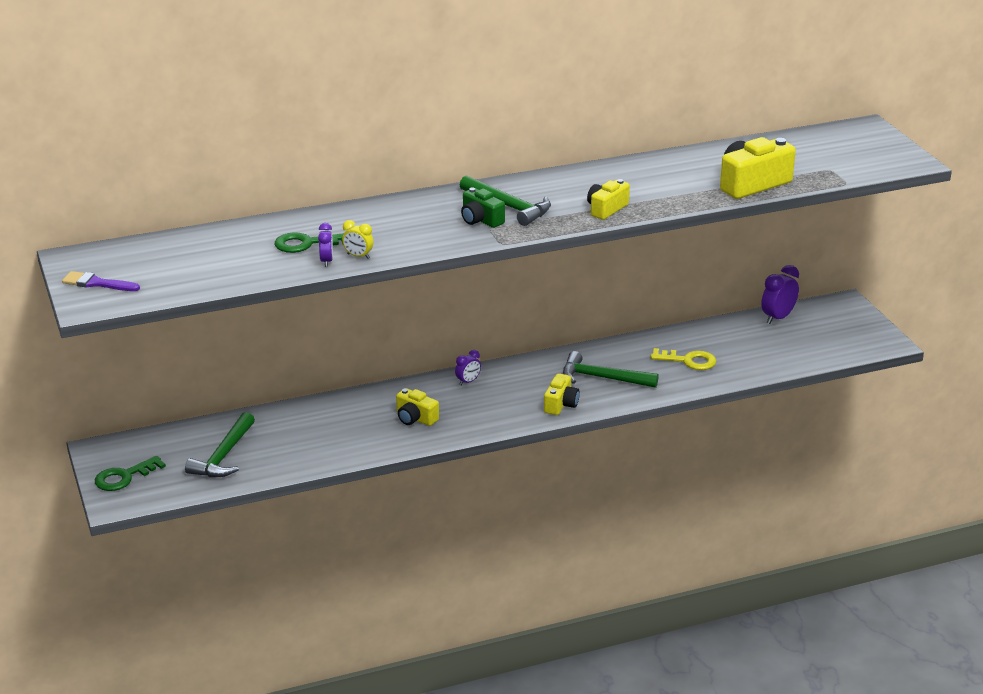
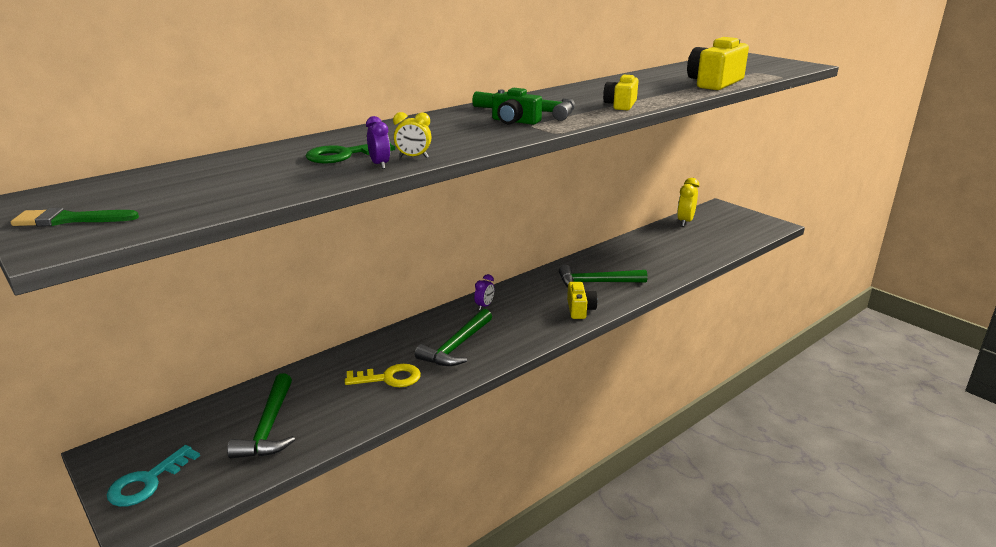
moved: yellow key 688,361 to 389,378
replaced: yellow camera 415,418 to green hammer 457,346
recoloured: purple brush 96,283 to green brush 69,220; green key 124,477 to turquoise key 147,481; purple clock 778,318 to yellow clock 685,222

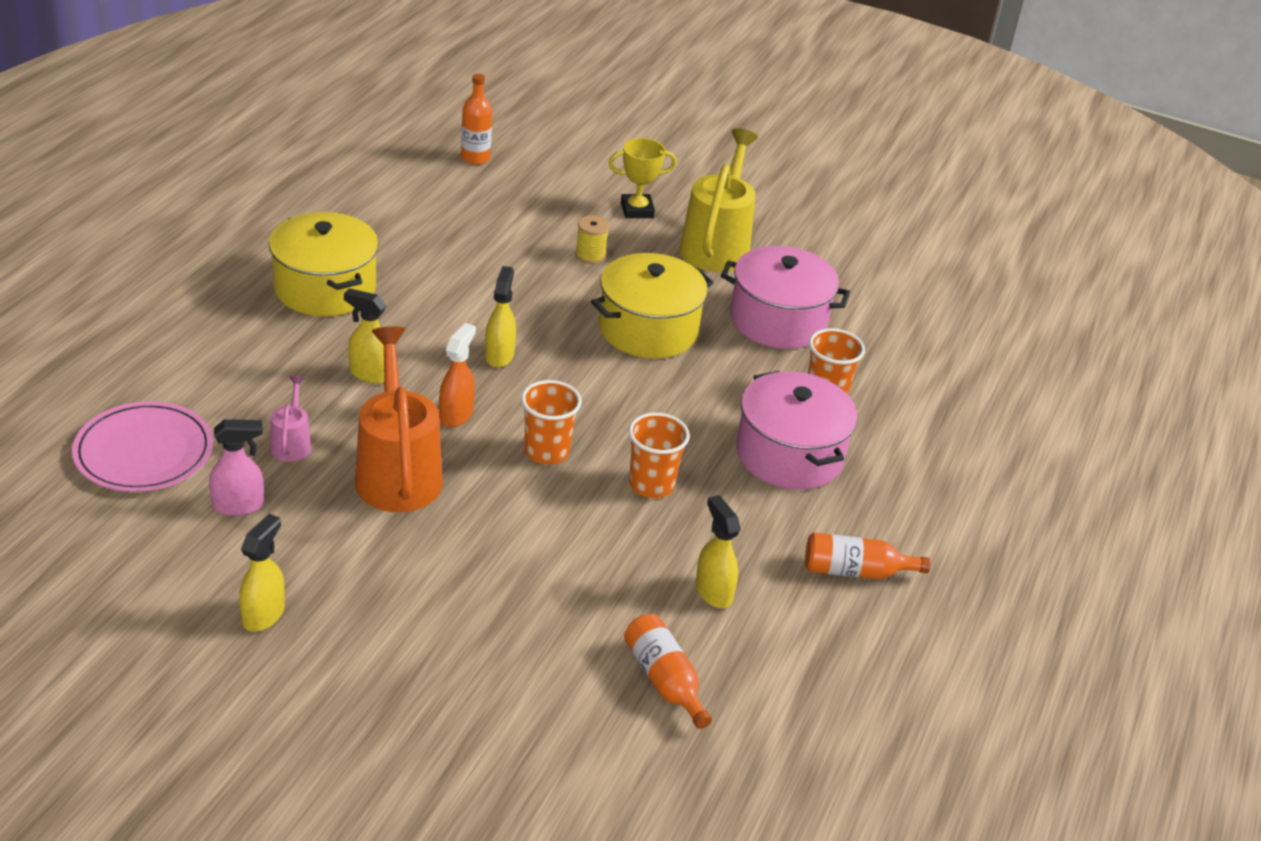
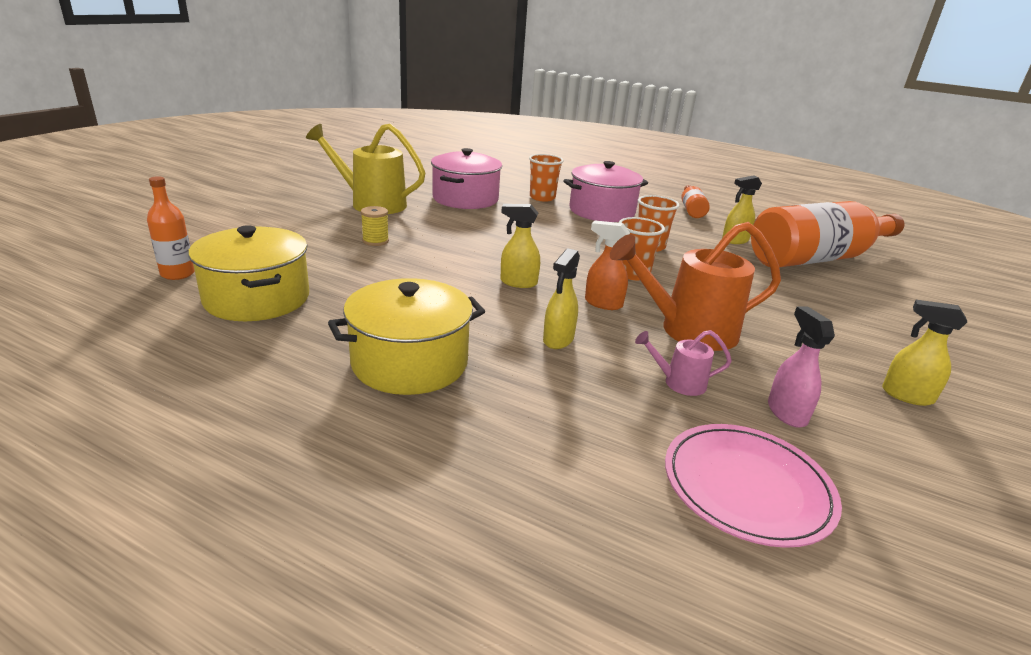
removed: yellow trophy 637,210
moved: yellow pot 648,329 to 257,298
resized: orange bottle 664,680 = 817,258 x2.28

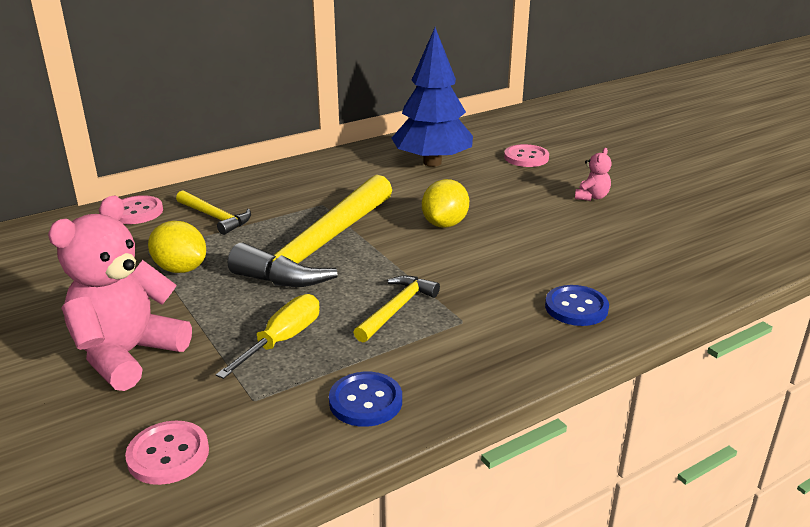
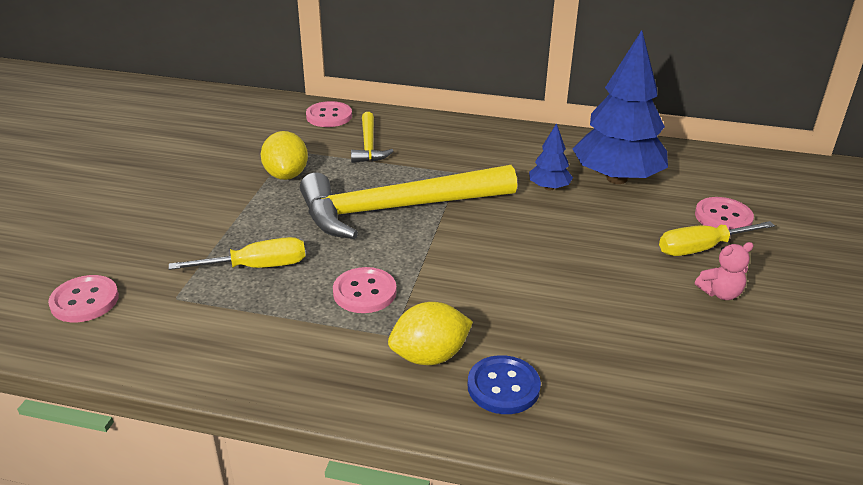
removed: pink teddy bear 127,355; blue button 365,401
added: blue tree 549,187; yellow screwdriver 701,248
moved: yellow lemon 445,224 to 429,356
replaced: yellow hammer 397,309 to pink button 364,292

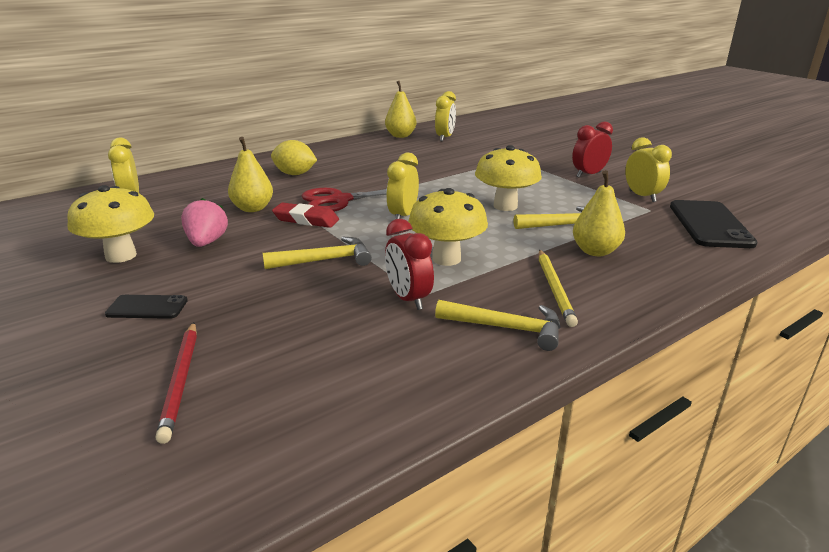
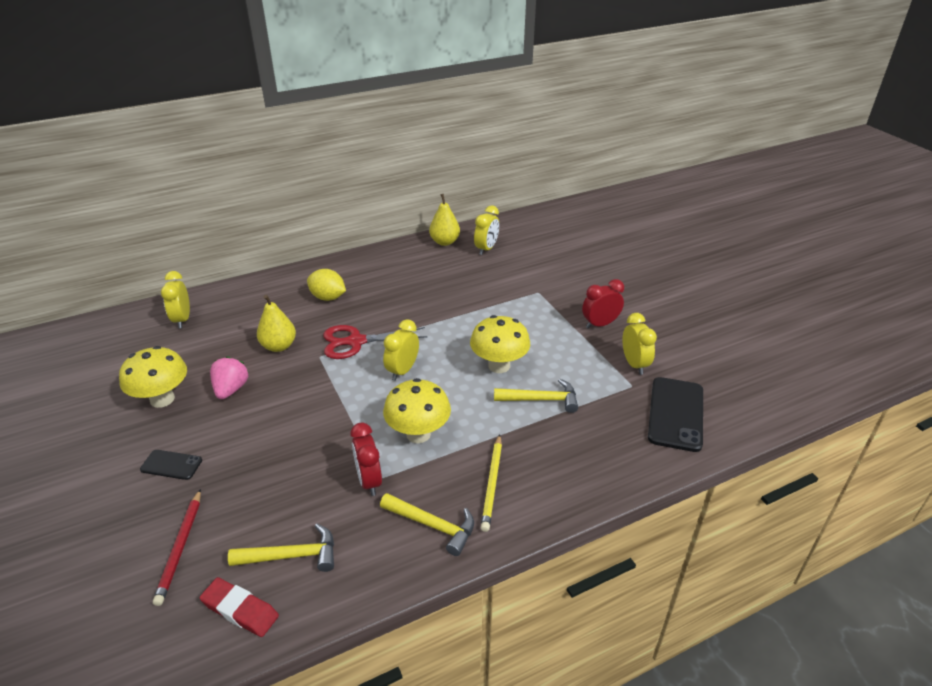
removed: yellow pear 595,251
moved: yellow hammer 325,260 to 292,555; red eraser 306,220 to 240,610

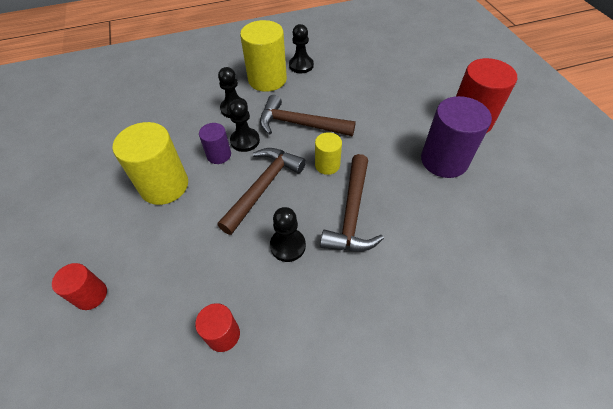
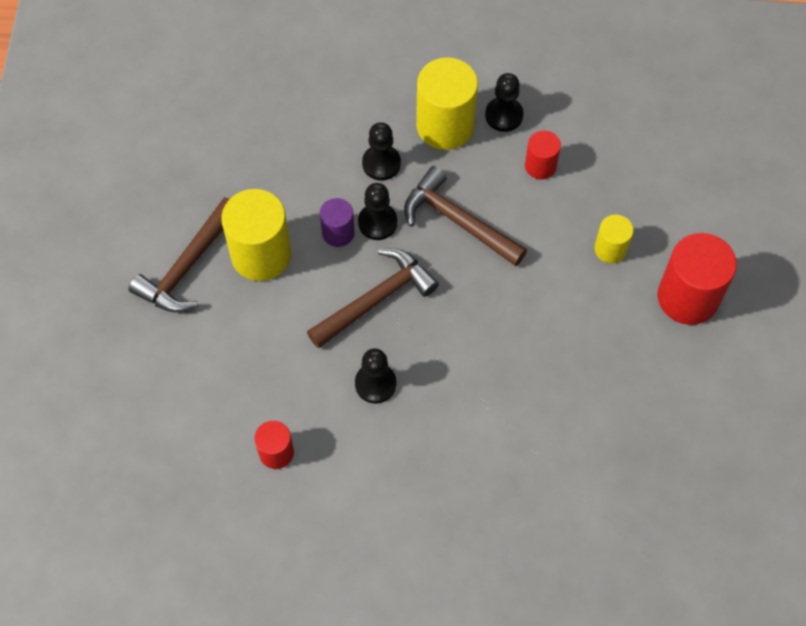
removed: purple cylinder 444,160
moved: red cylinder 91,295 to 540,166; yellow cylinder 327,165 to 610,249; brown hammer 352,213 to 187,266

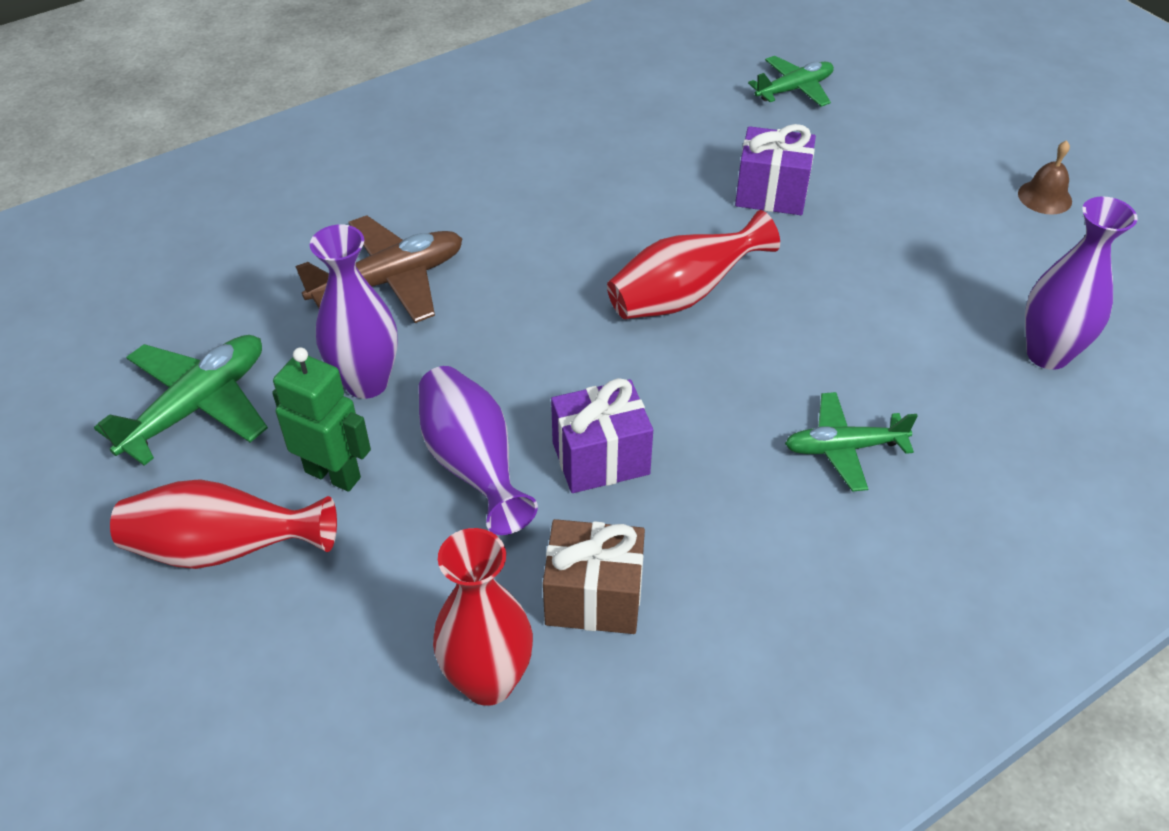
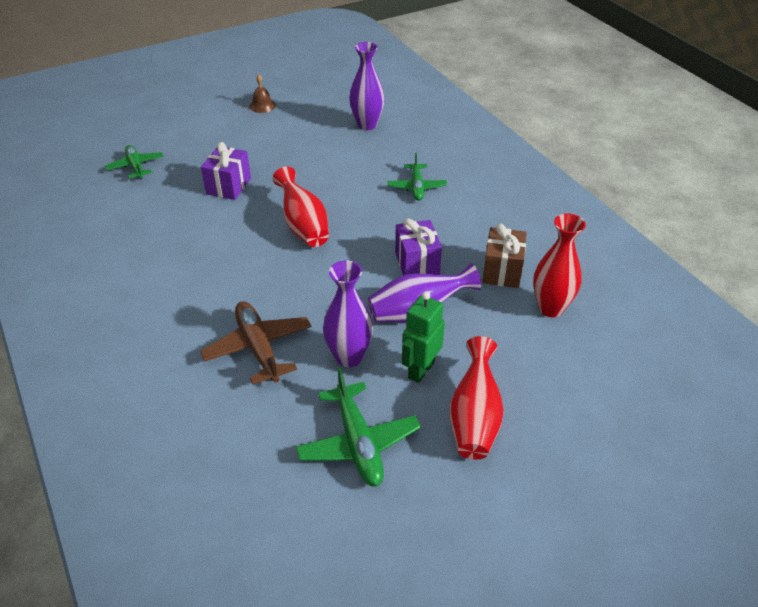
turned: green plane 197,406 = 358,443 150 degrees counterclockwise

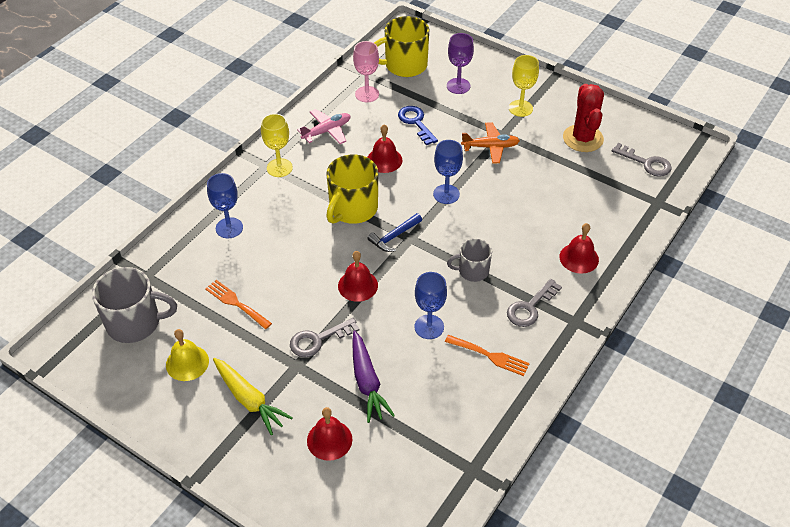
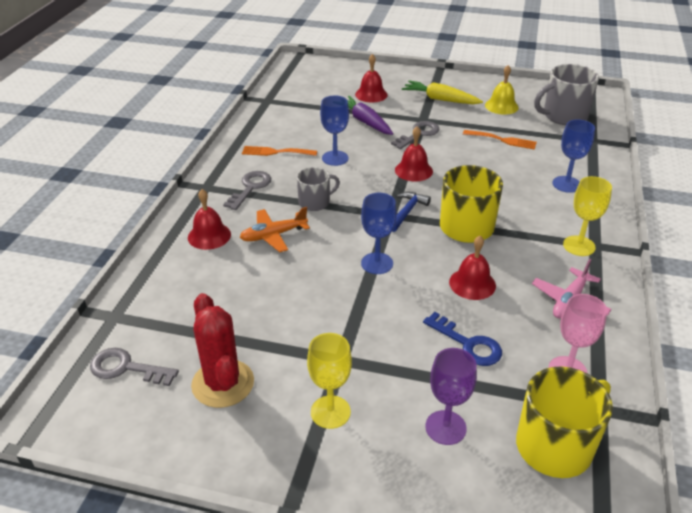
moved: orange plane 490,147 to 273,235

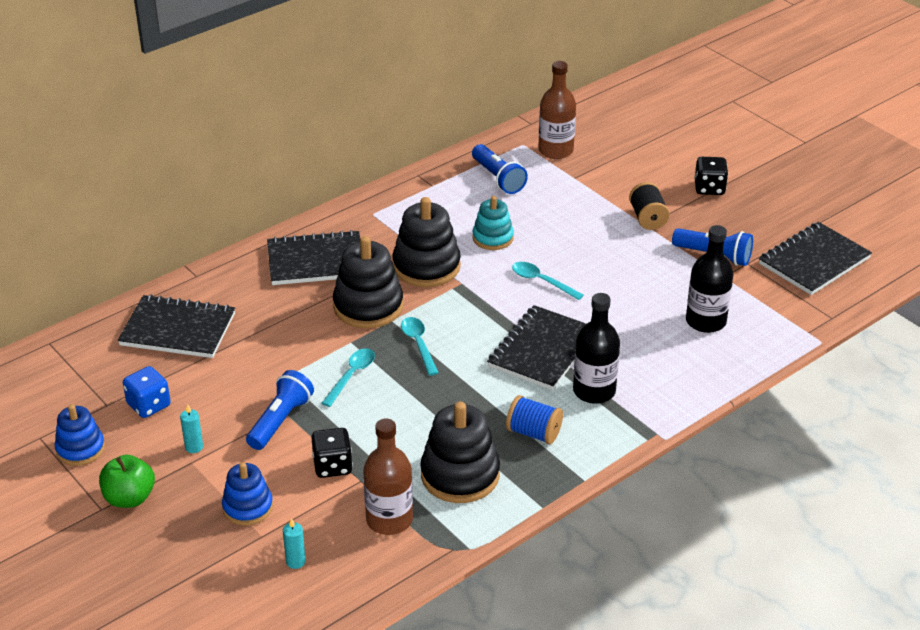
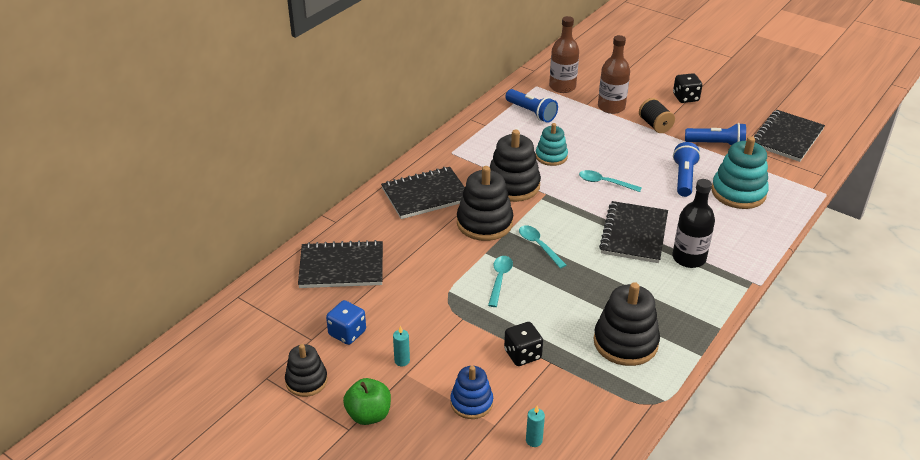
removed: blue spool 533,433
moved: blue flashlight 280,421 to 684,178; brown bottle 389,520 to 611,107
replaced: black bottle 705,321 to turquoise stacking toy 738,192
recoloured: blue stacking toy 80,449 to black stacking toy 306,381

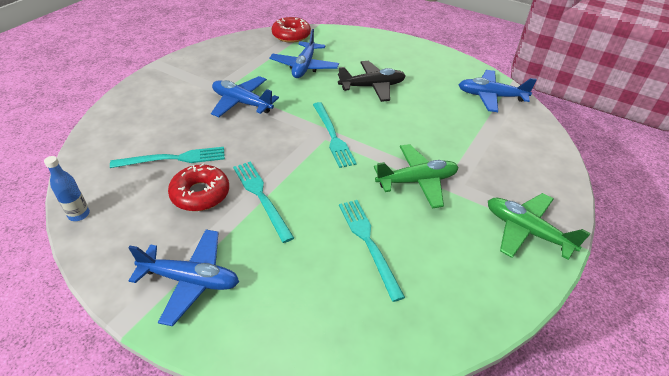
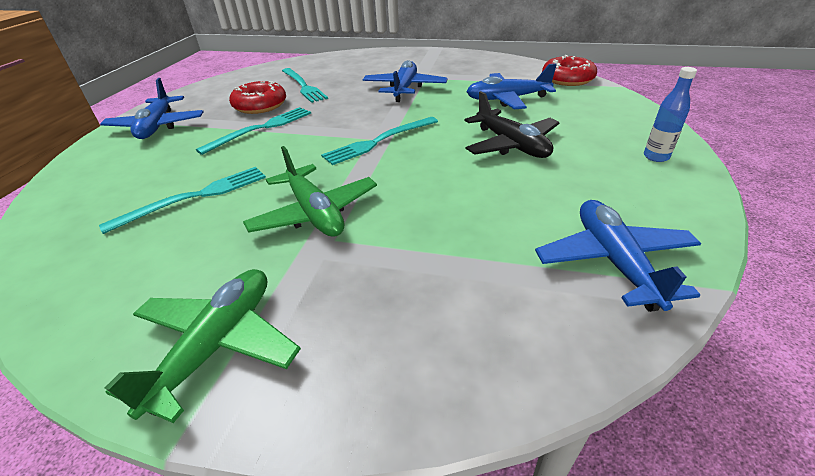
moved: blue bottle 79,214 to 656,157

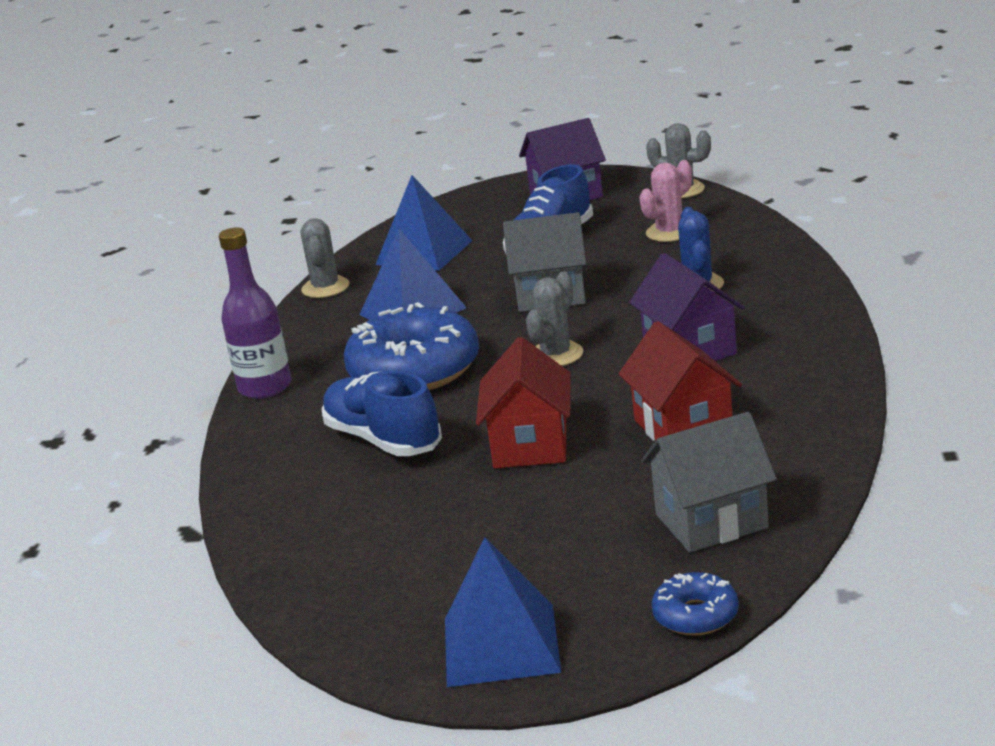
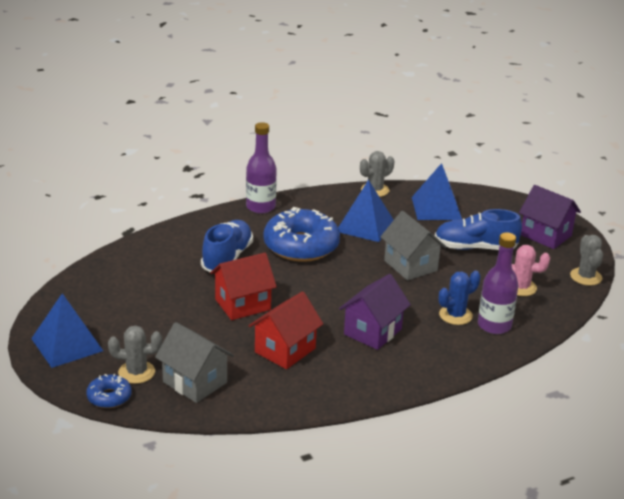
added: purple bottle 494,325
moved: grey cactus 556,355 to 136,372

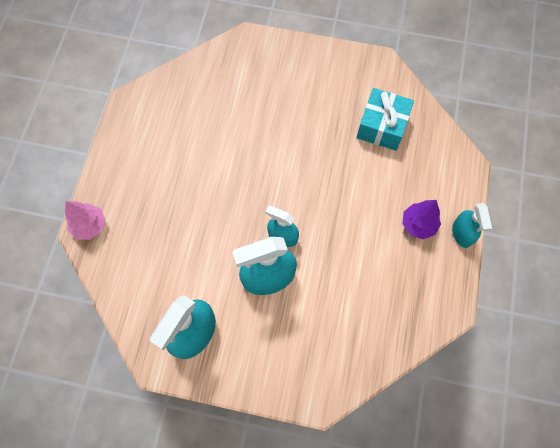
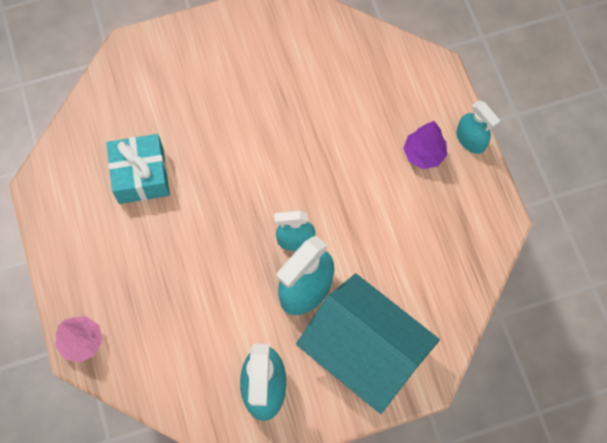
added: turquoise house 364,352
moved: turquoise gift 382,126 to 141,175

